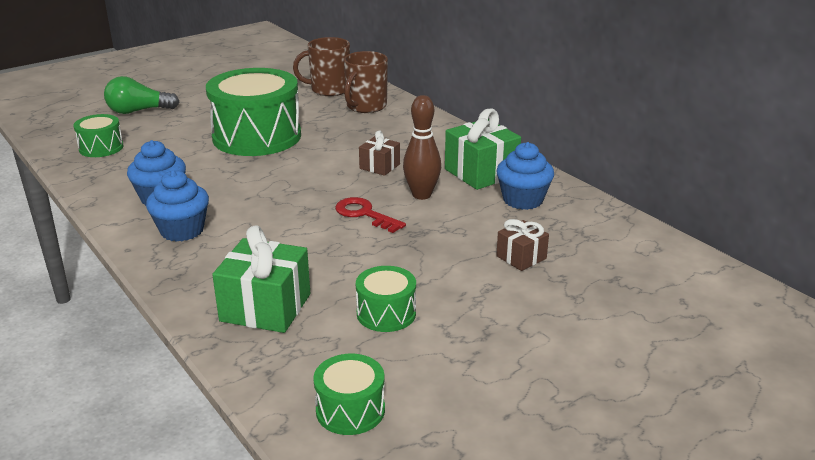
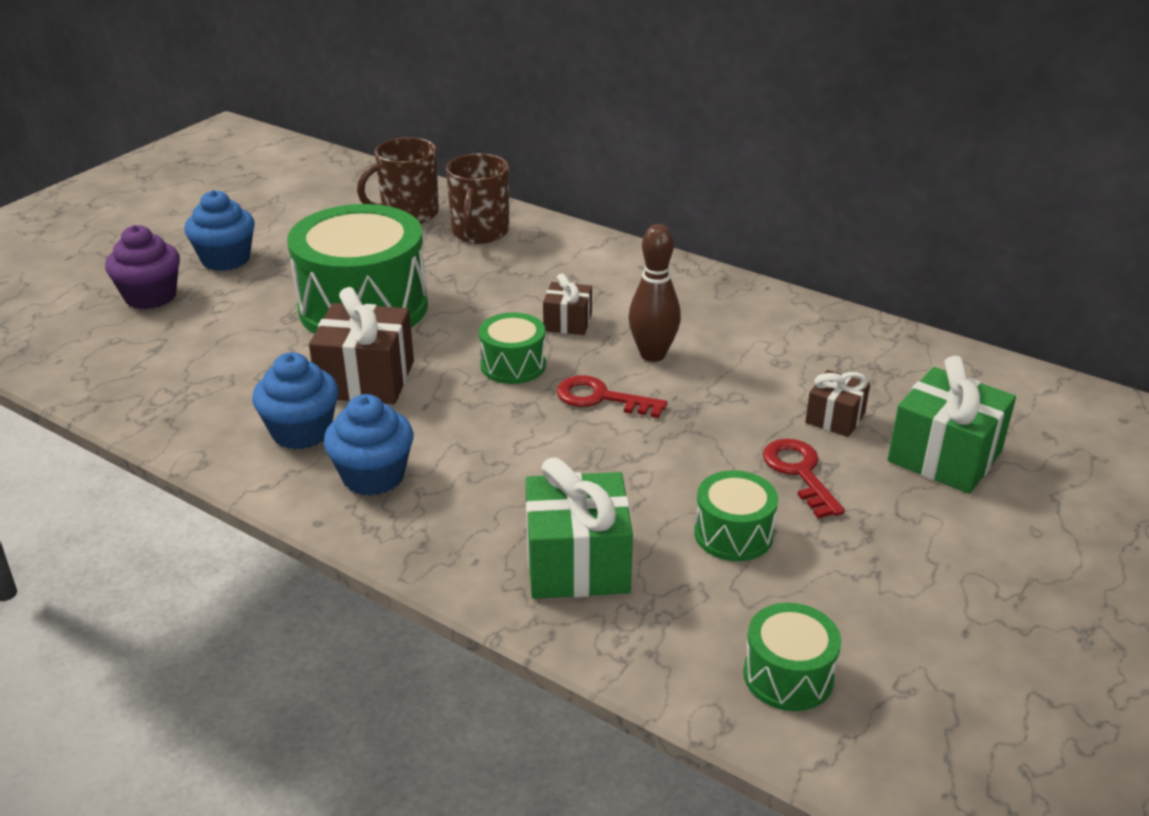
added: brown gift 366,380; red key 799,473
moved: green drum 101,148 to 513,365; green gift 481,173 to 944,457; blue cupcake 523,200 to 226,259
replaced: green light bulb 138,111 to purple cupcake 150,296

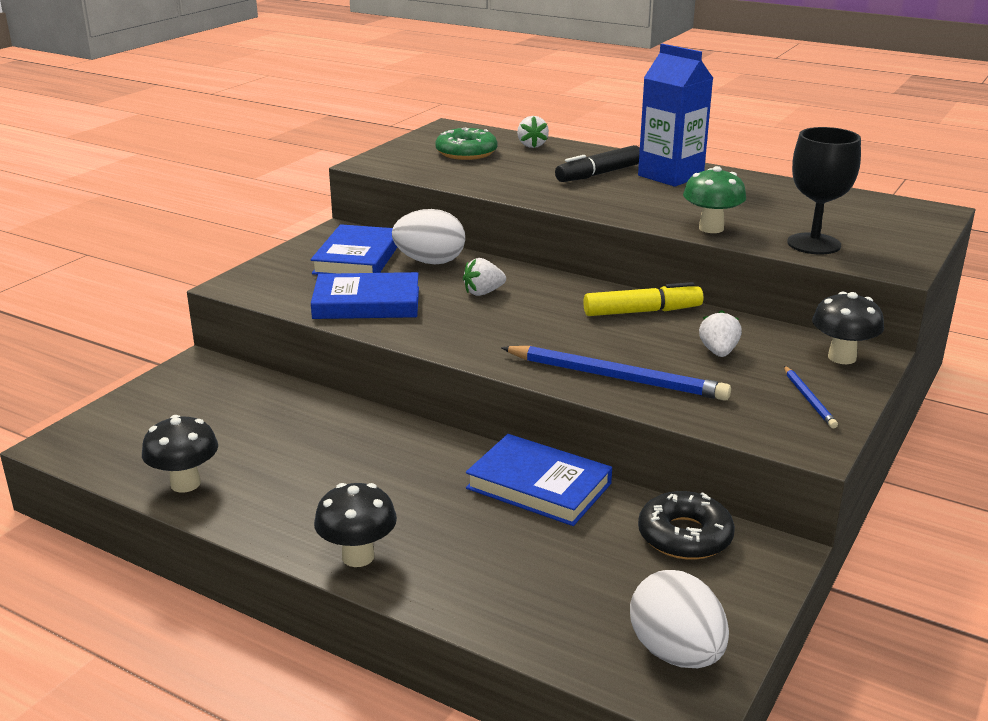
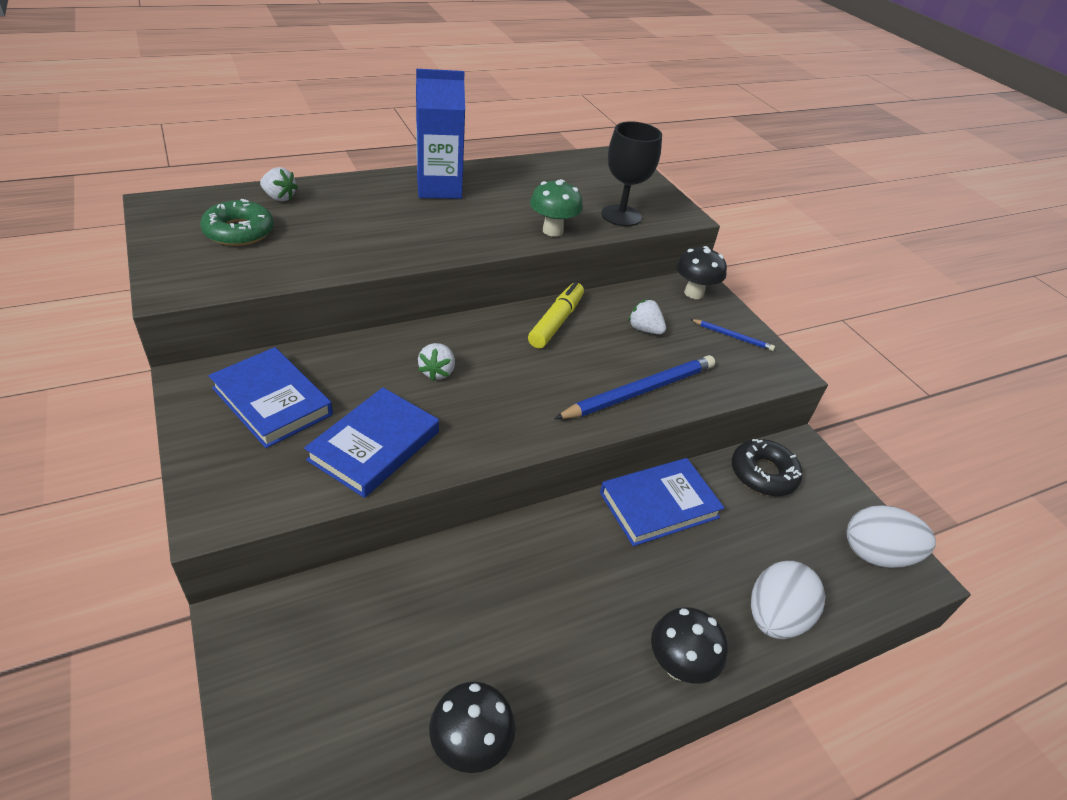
removed: black marker 598,174
moved: white egg 430,262 to 775,617

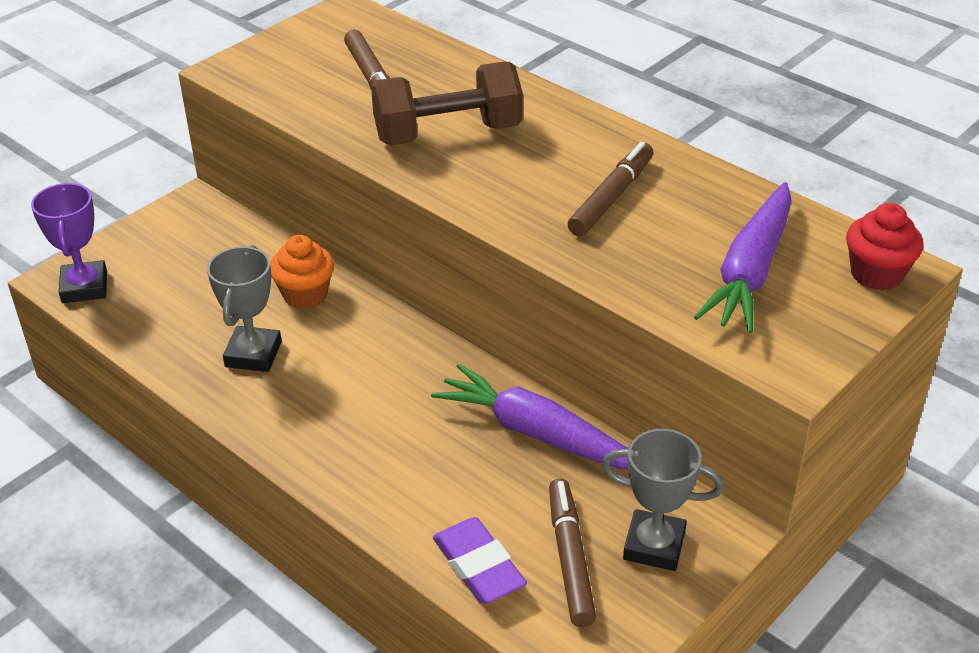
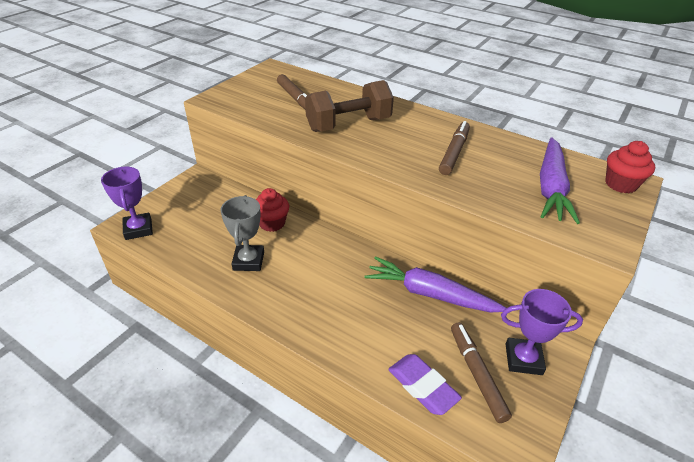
recoloured: orange cupcake 305,295 to red cupcake 272,223; grey trophy 654,545 to purple trophy 523,359

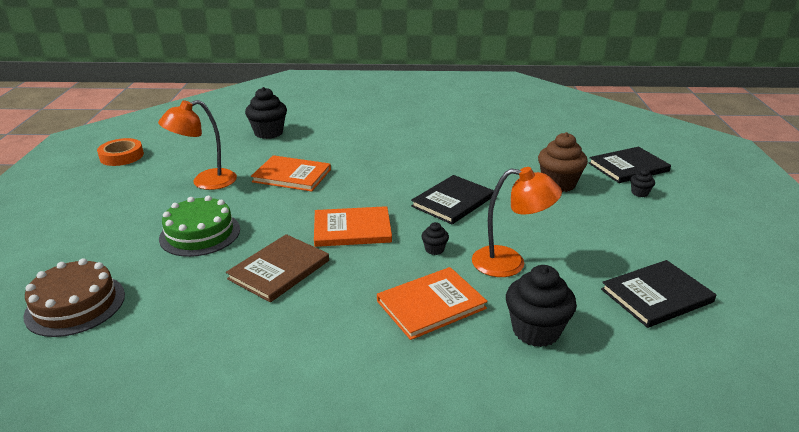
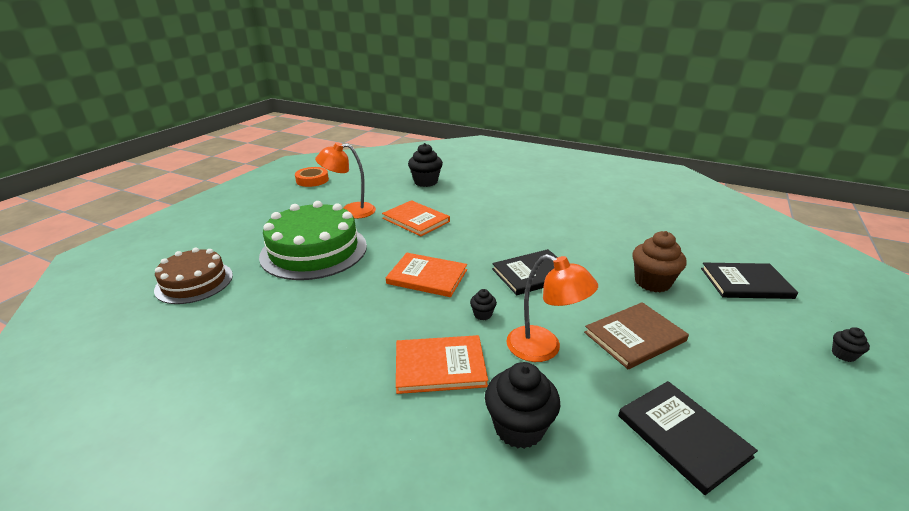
moved: brown book 279,270 to 634,336; black cupcake 639,193 to 843,355
turned: black book 656,295 = 682,436 60 degrees clockwise
resized: green cake 200,233 = 314,250 x1.62

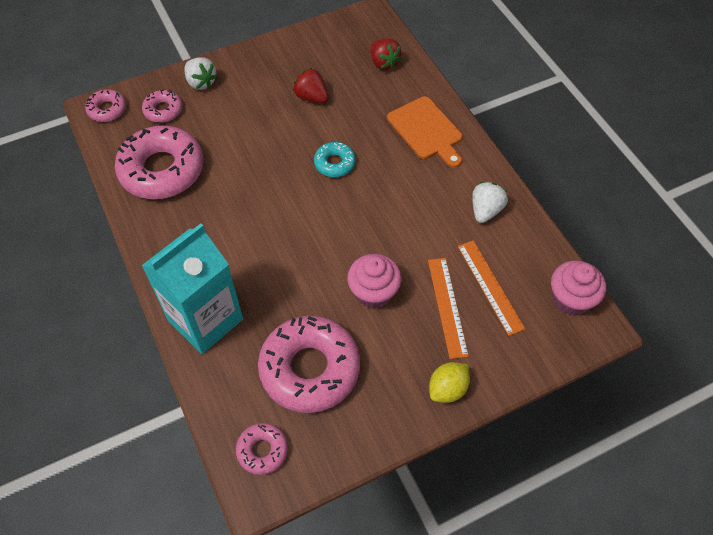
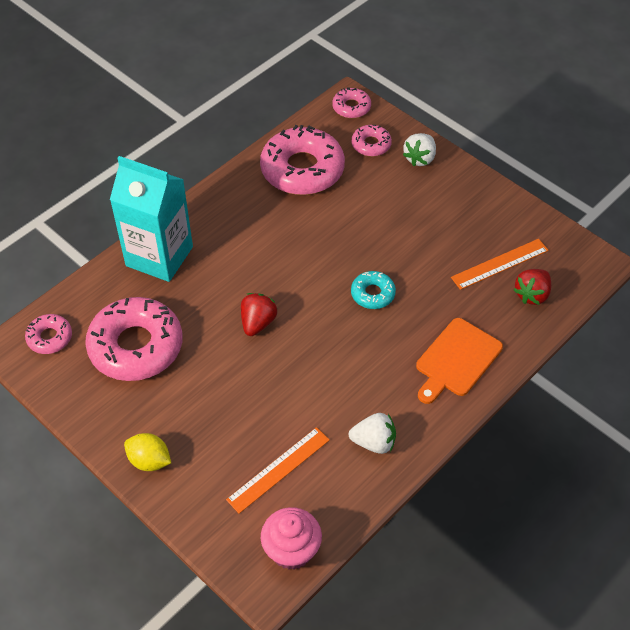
removed: pink cupcake 373,293
moved: red strawberry 311,97 to 258,323; orange ruler 447,306 to 500,264

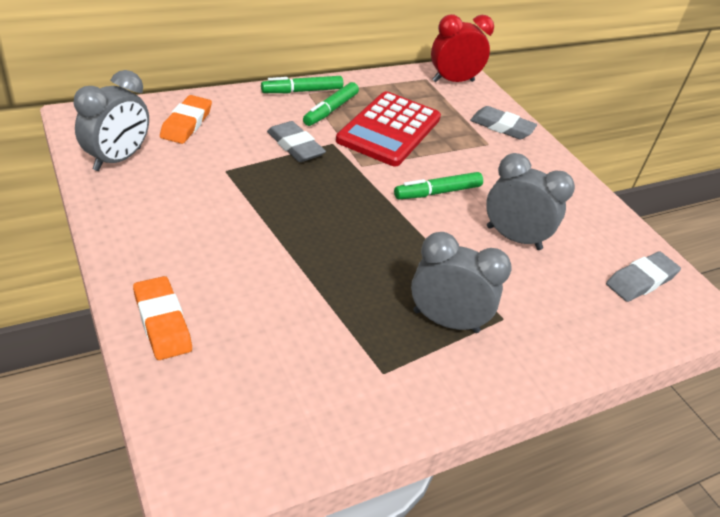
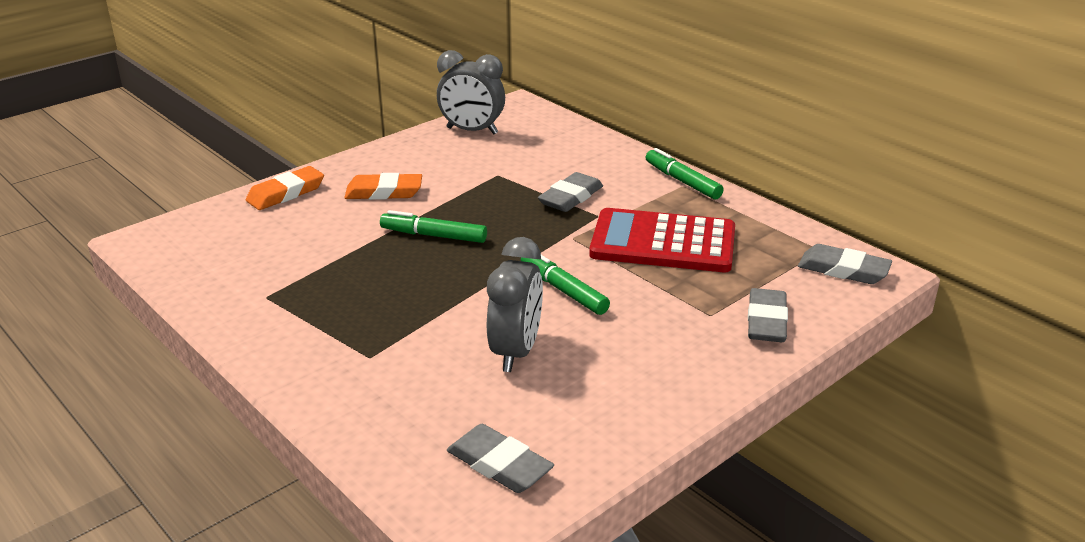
removed: grey clock 446,321
moved: orange eraser 186,123 to 384,192; green marker 330,110 to 433,235
replaced: red clock 453,81 to grey eraser 843,270

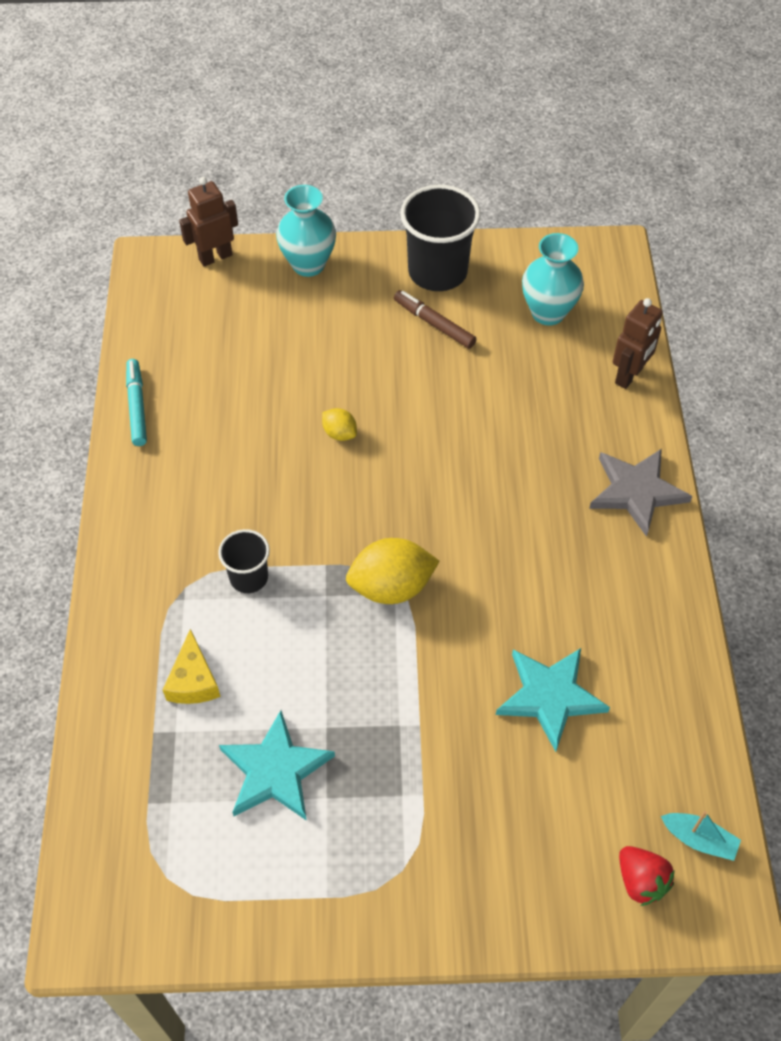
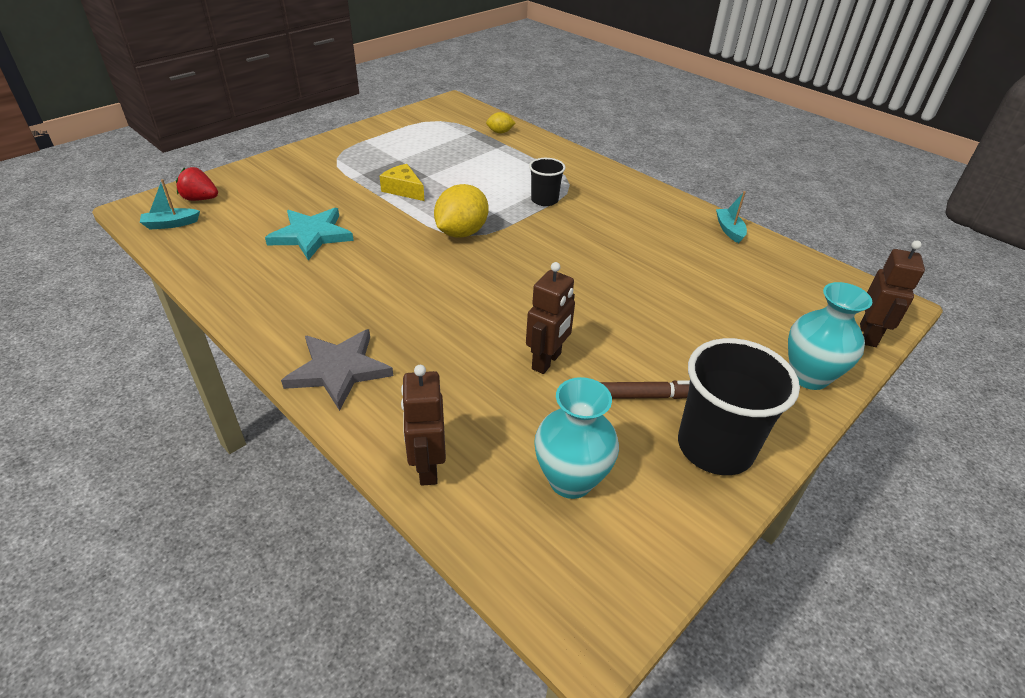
removed: turquoise star 275,770
added: brown robot 547,361
moved: yellow cheese 193,680 to 403,190; yellow lemon 339,433 to 500,132
replaced: turquoise marker 137,406 to turquoise boat 729,230

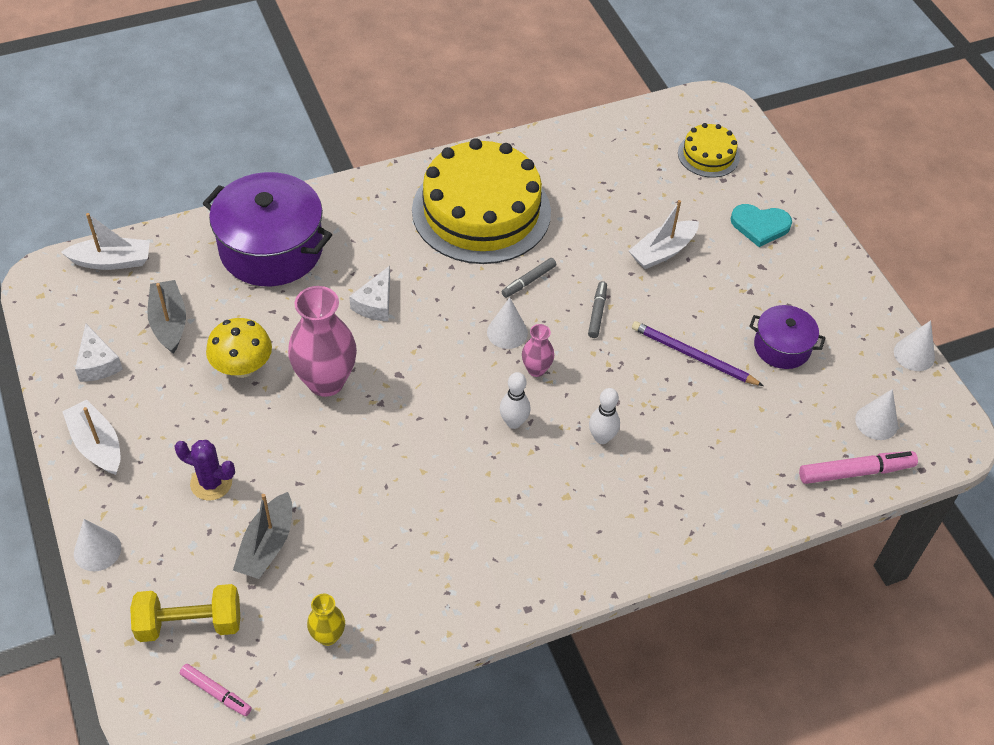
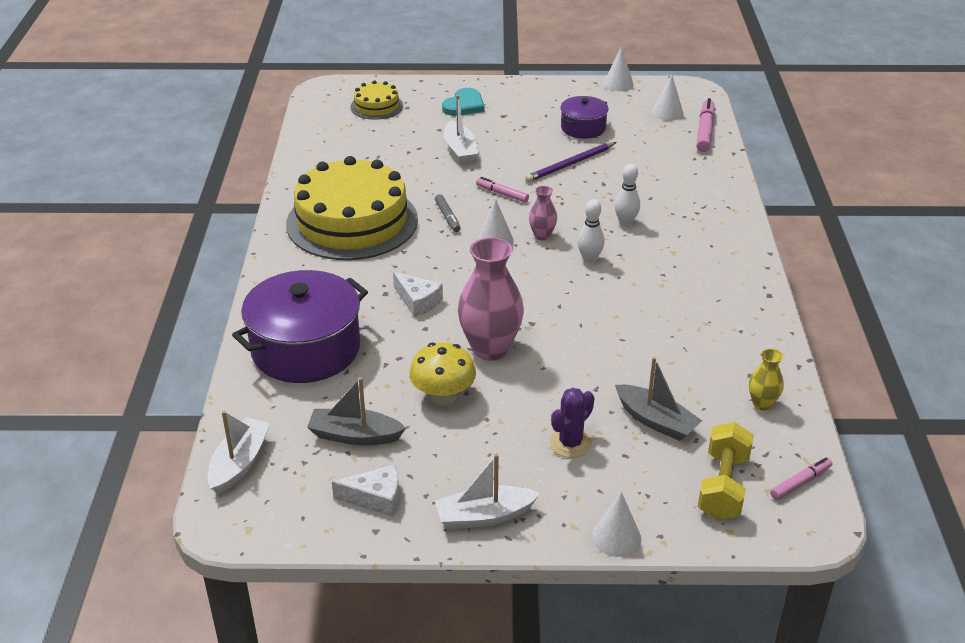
recoloured: grey marker 597,313 to pink marker 502,194

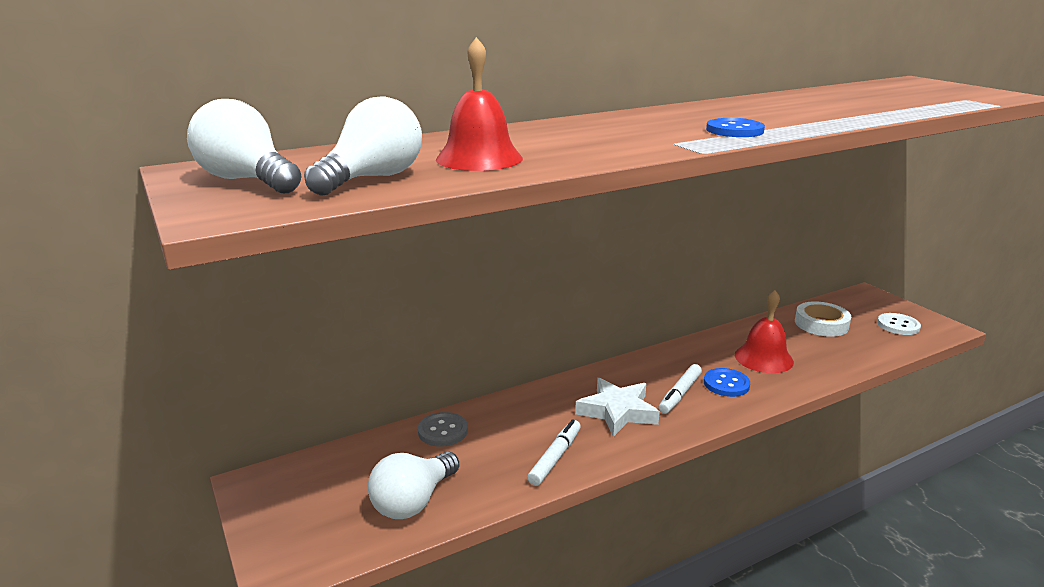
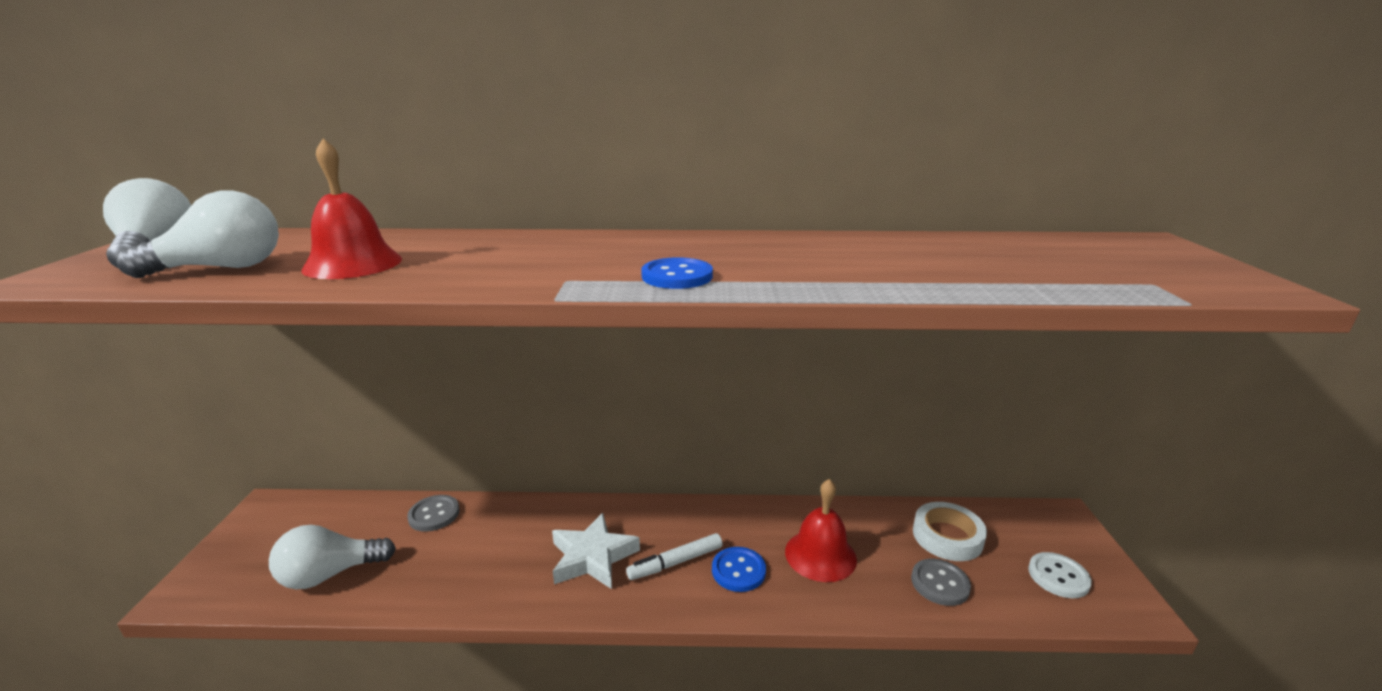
removed: white marker 555,457
added: grey button 940,583

